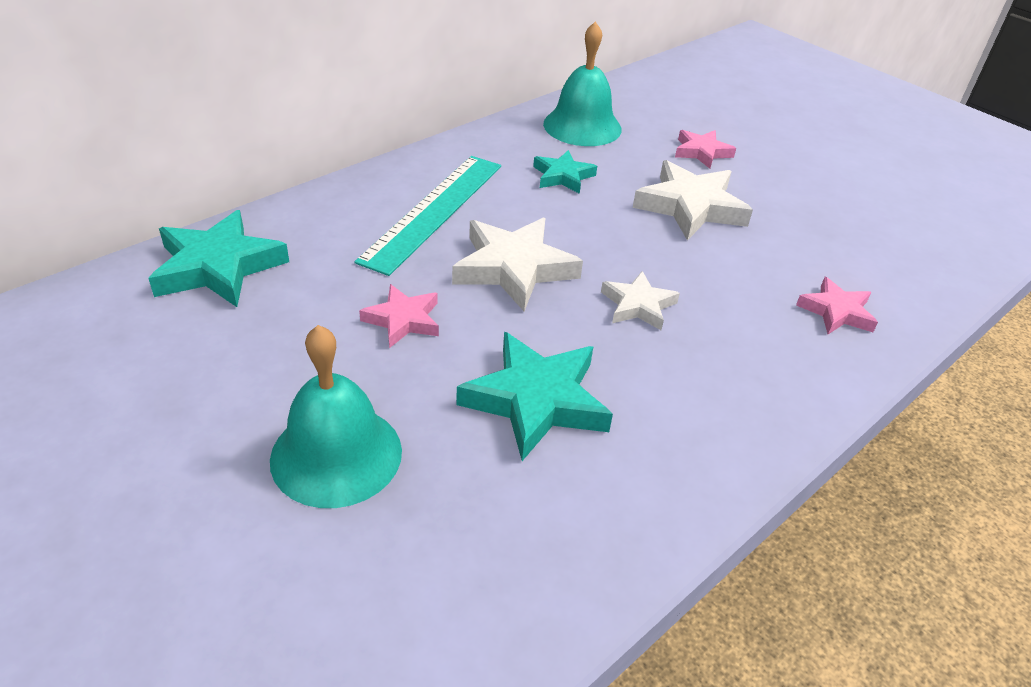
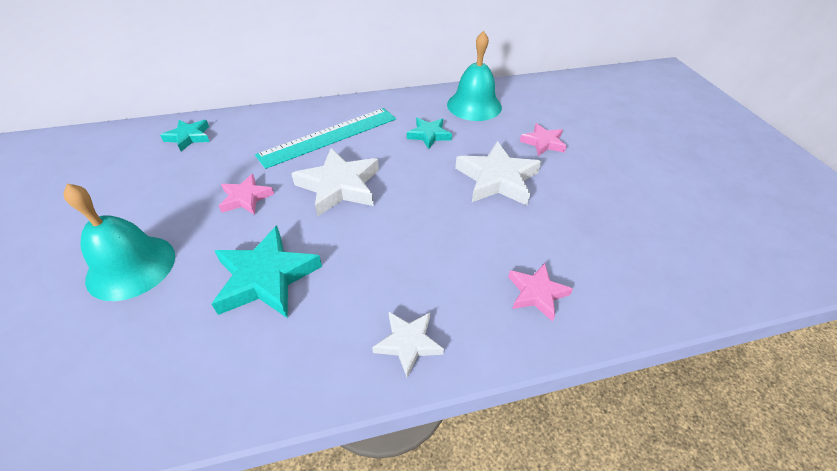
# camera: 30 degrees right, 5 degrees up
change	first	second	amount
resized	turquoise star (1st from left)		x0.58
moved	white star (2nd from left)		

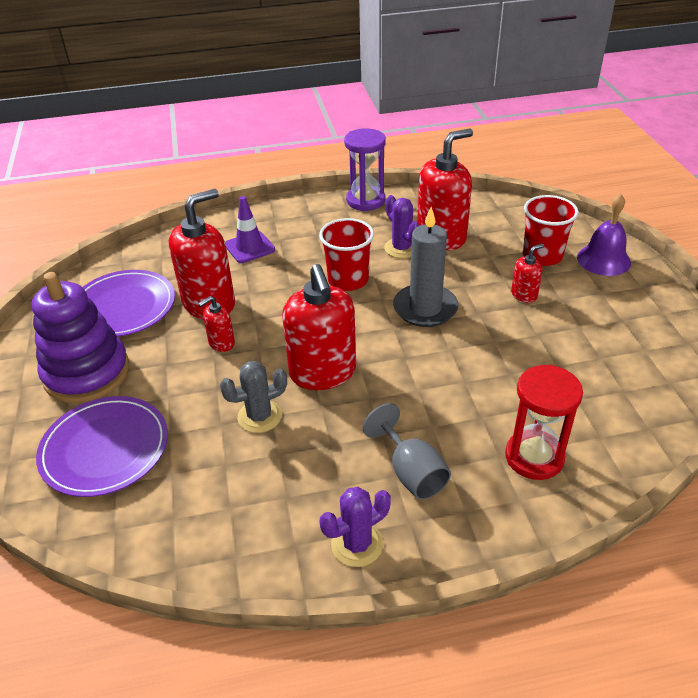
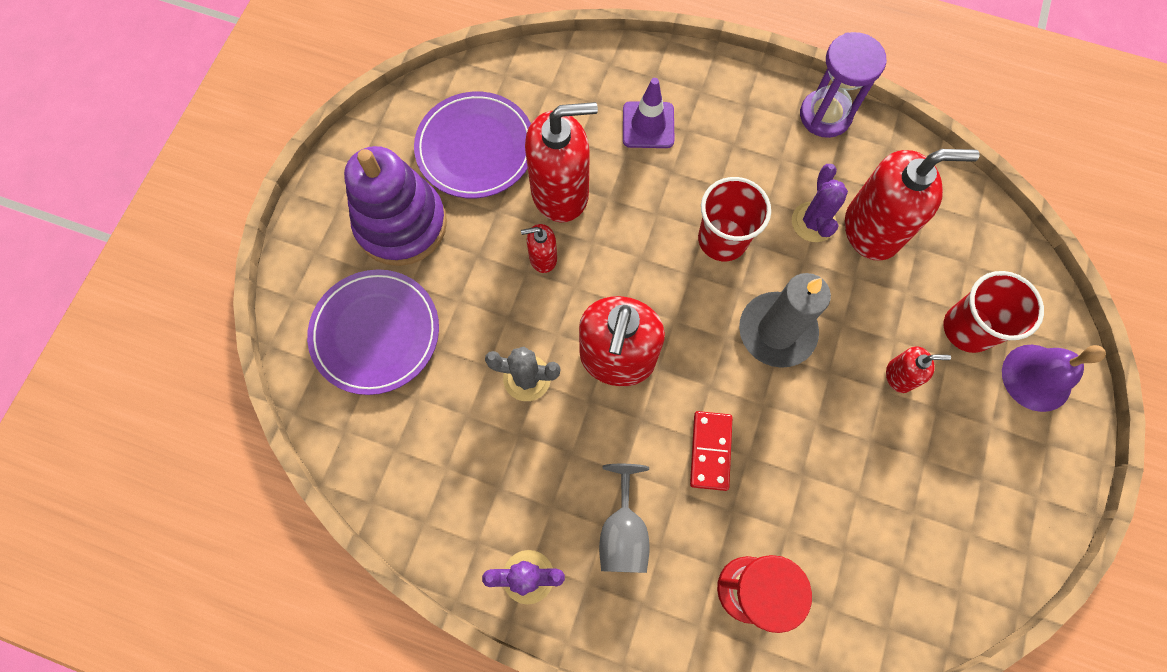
# camera: 30 degrees right, 30 degrees up
change	first	second	amount
added		red domino	

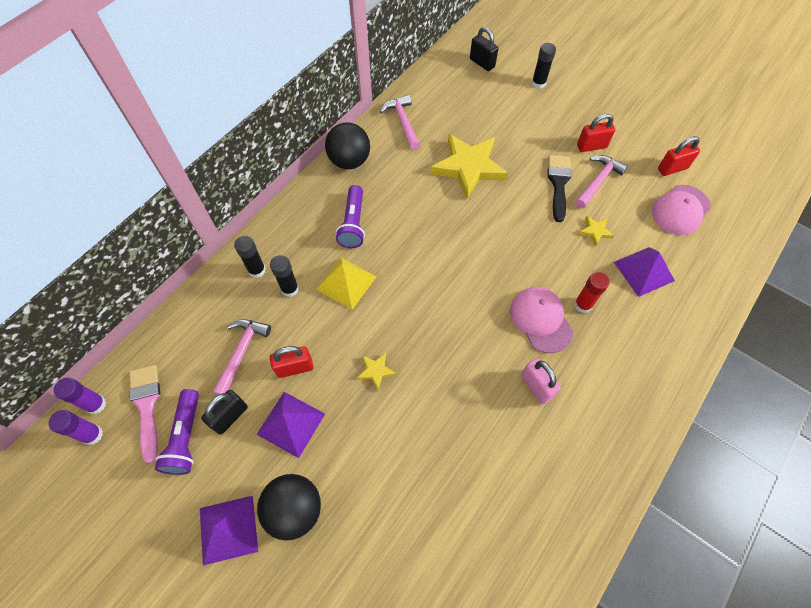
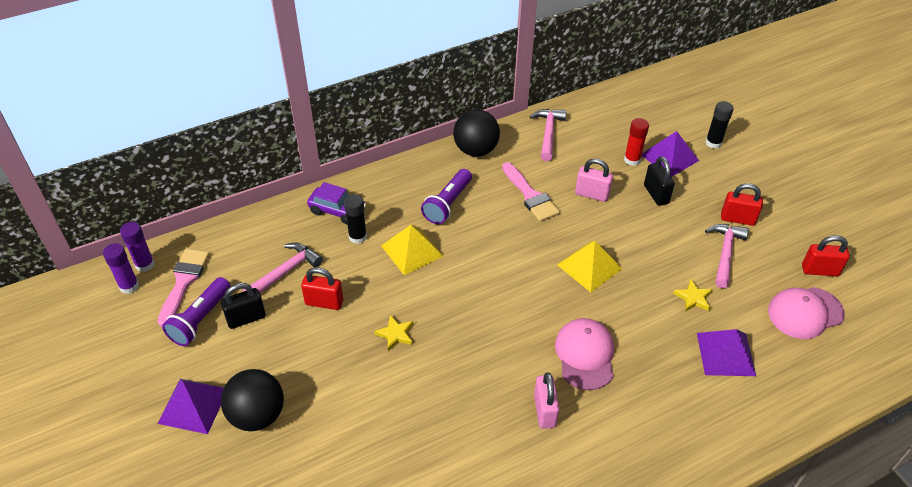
# camera: 25 degrees right, 15 degrees down
change	first	second	amount
replaced	black glue stick (1st from left)	purple car	
moved	purple pyramid (2nd from left)		
replaced	yellow star (2nd from left)	pink padlock (2nd from left)	
moved	black padlock (2nd from left)		
removed	black brush		
moved	red glue stick		
turned	pink hammer (3rd from left)		45 degrees counterclockwise
added		pink brush (2nd from left)	
added		yellow pyramid (2nd from left)	

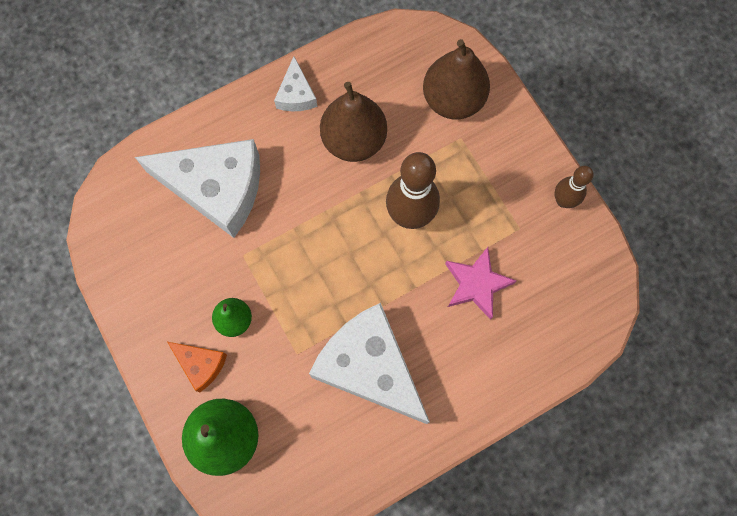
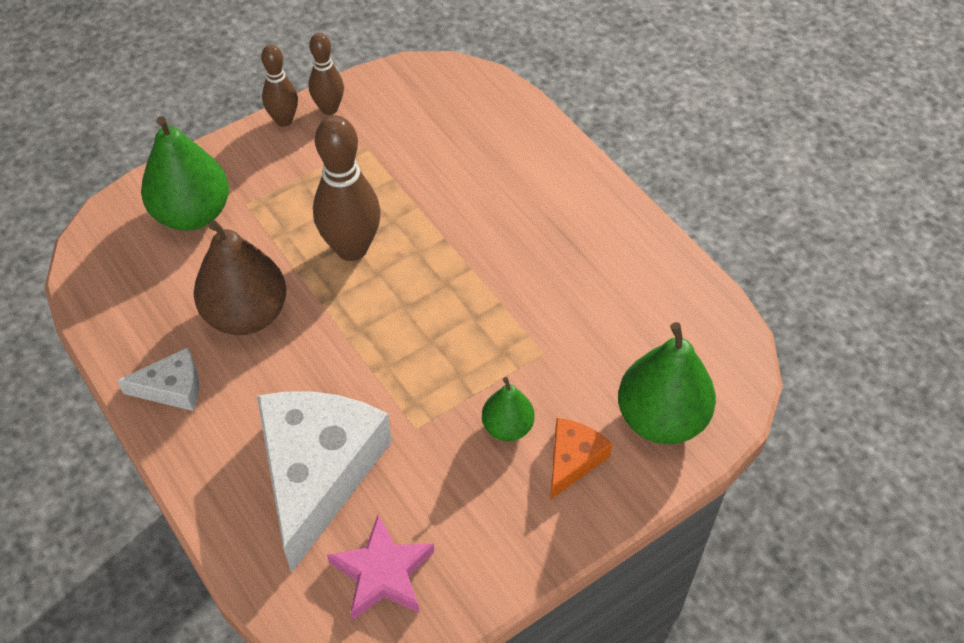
# camera: 95 degrees left, 20 degrees down
change	first	second	amount
removed	white cheese (3rd from left)		
recoloured	brown pear (2nd from left)	green pear (1st from left)	
moved	pink star		
added		brown bowling pin (1st from left)	

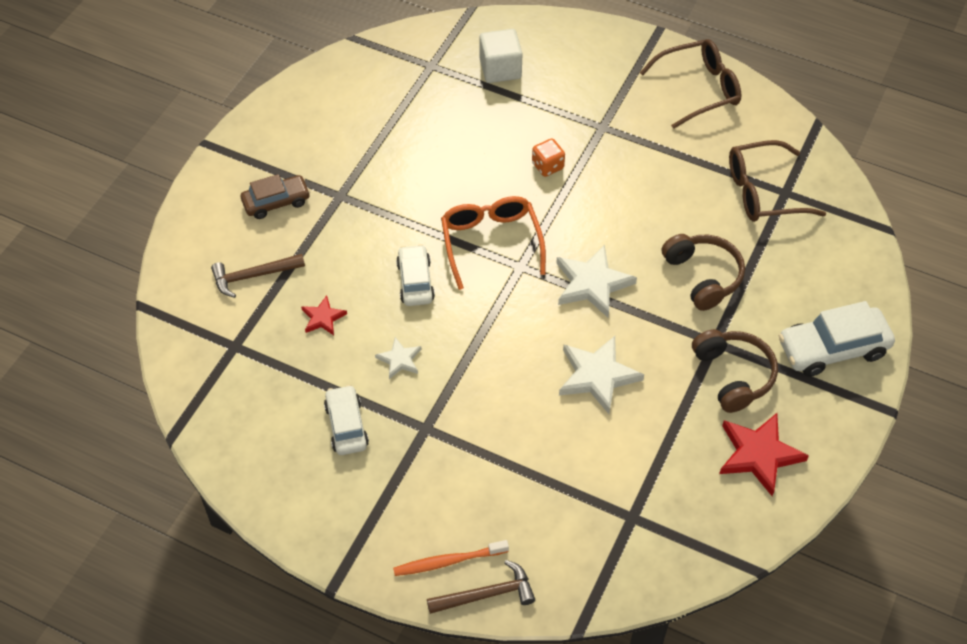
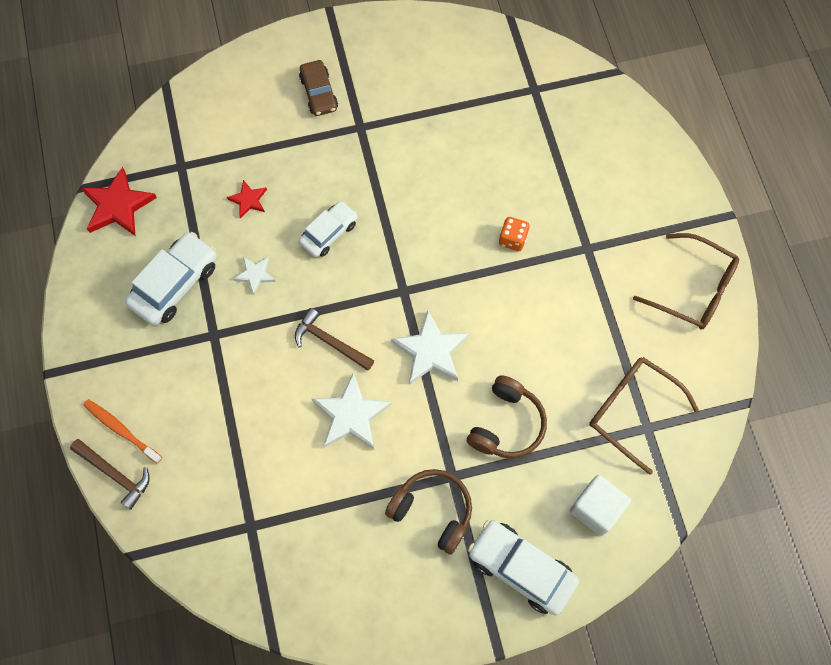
# camera: 50 degrees right, 15 degrees up
change	first	second	amount
moved	brown hammer (1st from left in the first image)	brown hammer (2nd from left)	
turned	brown car		45 degrees clockwise
resized	white car (1st from left)		x1.54
removed	orange glasses		
moved	white cube		
turned	brown headphones (2nd from left in the first image)	brown headphones (1st from left)	90 degrees counterclockwise
moved	red star (2nd from left in the first image)	red star (1st from left)	

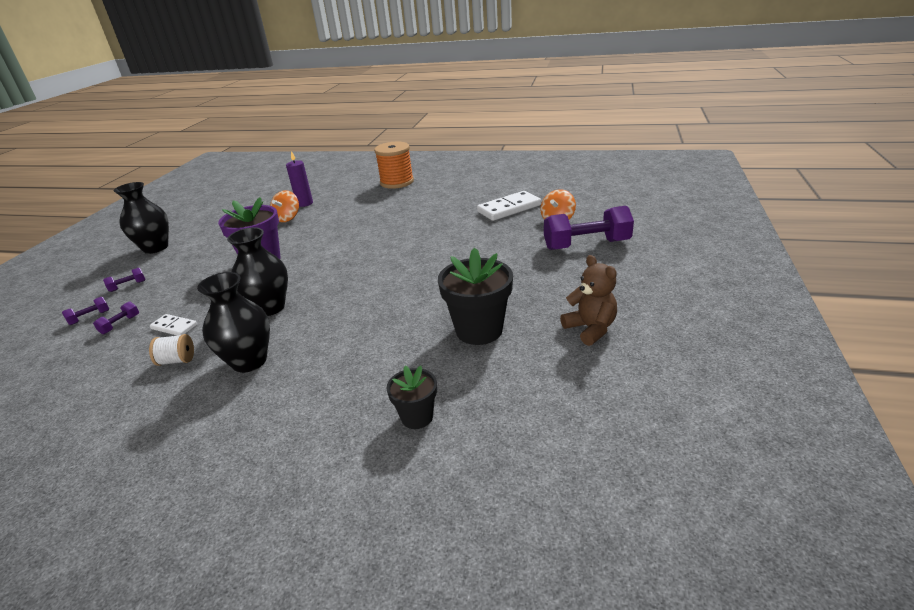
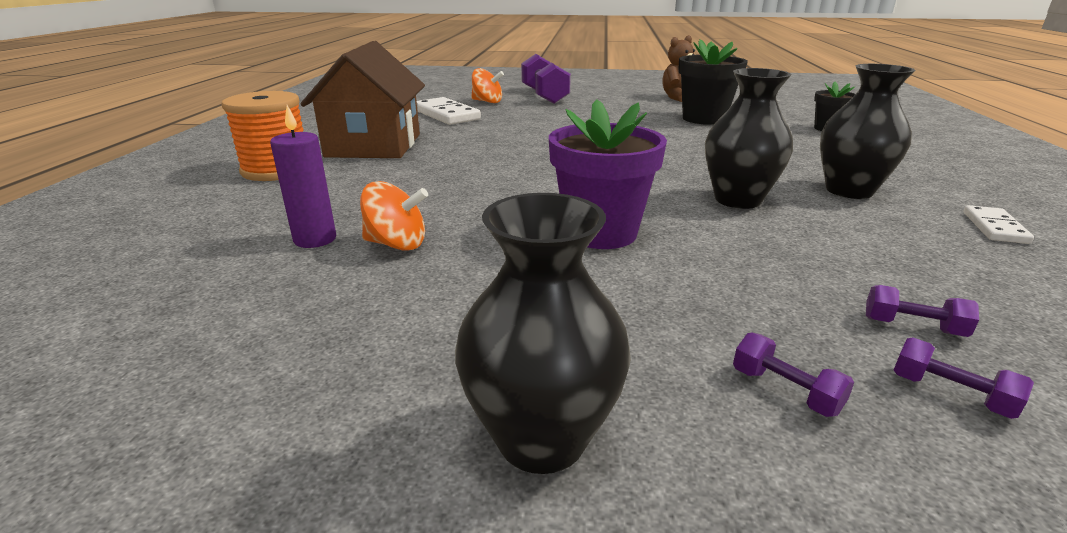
# camera: 100 degrees left, 5 degrees down
change	first	second	amount
removed	white spool		
moved	white domino (1st from left in the first image)	white domino (2nd from left)	
added		brown house	

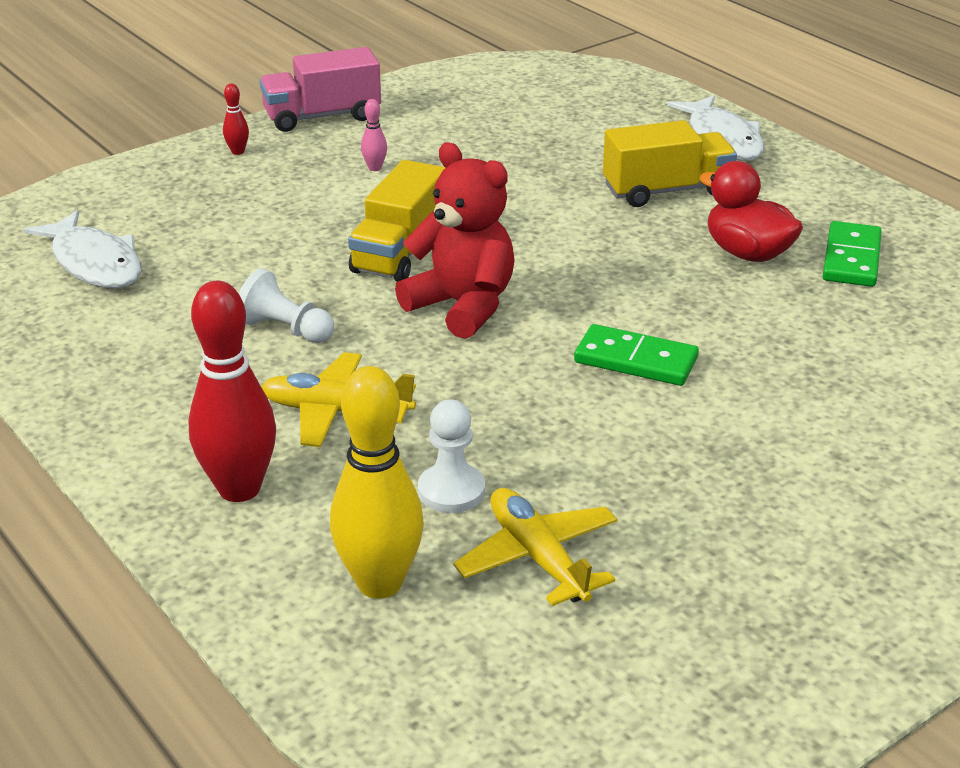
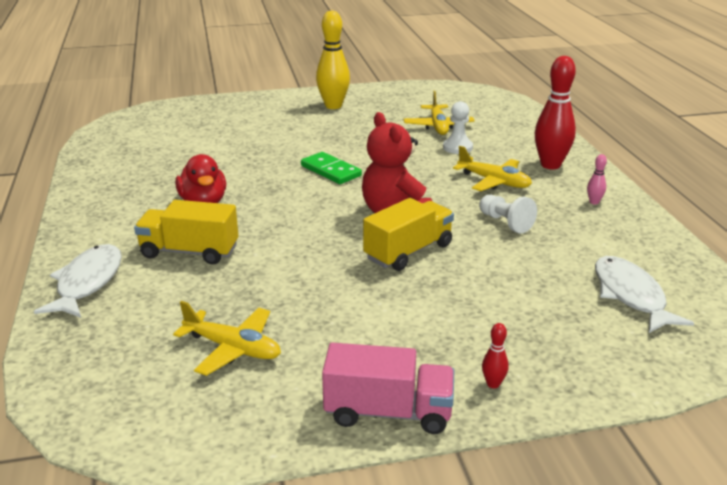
# camera: 155 degrees left, 5 degrees down
change	first	second	amount
moved	yellow bowling pin		
moved	pink bowling pin		
removed	green domino (2nd from left)		
added		yellow plane (1st from left)	

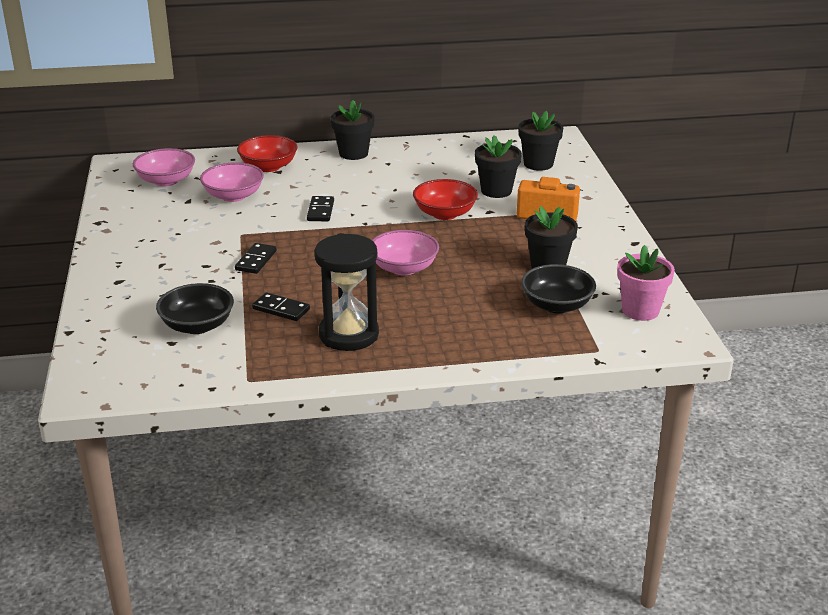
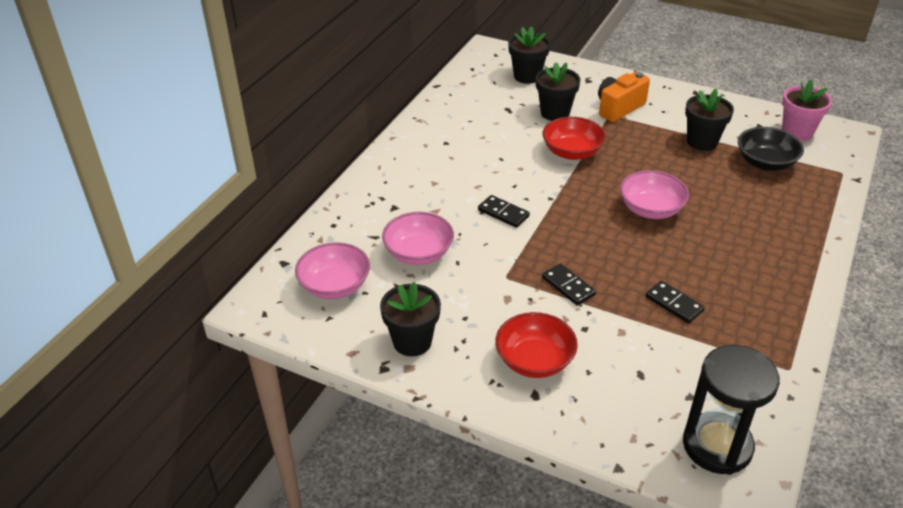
# camera: 55 degrees left, 10 degrees up
change	first	second	amount
removed	black bowl (1st from left)		
moved	red bowl (1st from left)		
turned	black domino (2nd from left in the first image)	black domino (3rd from left)	75 degrees clockwise
moved	black hourglass		
moved	black flower pot (1st from left)		

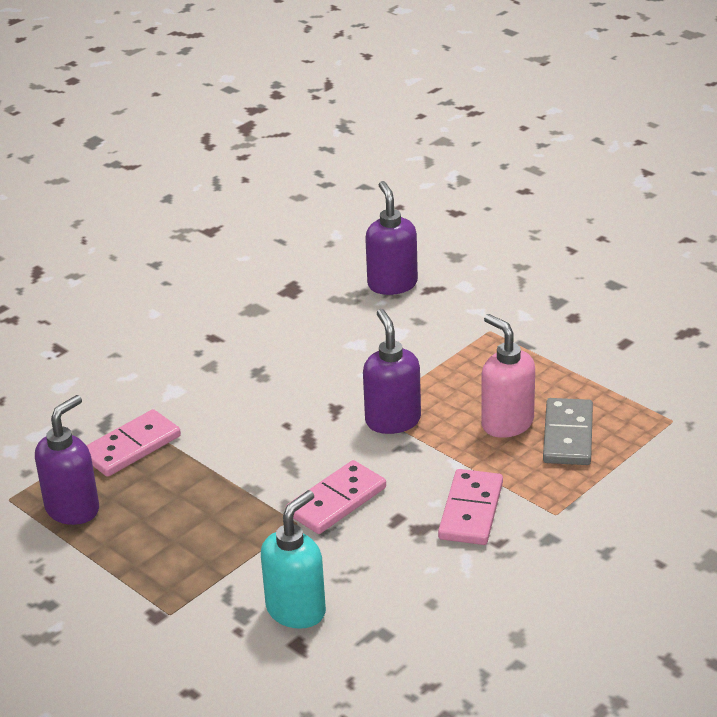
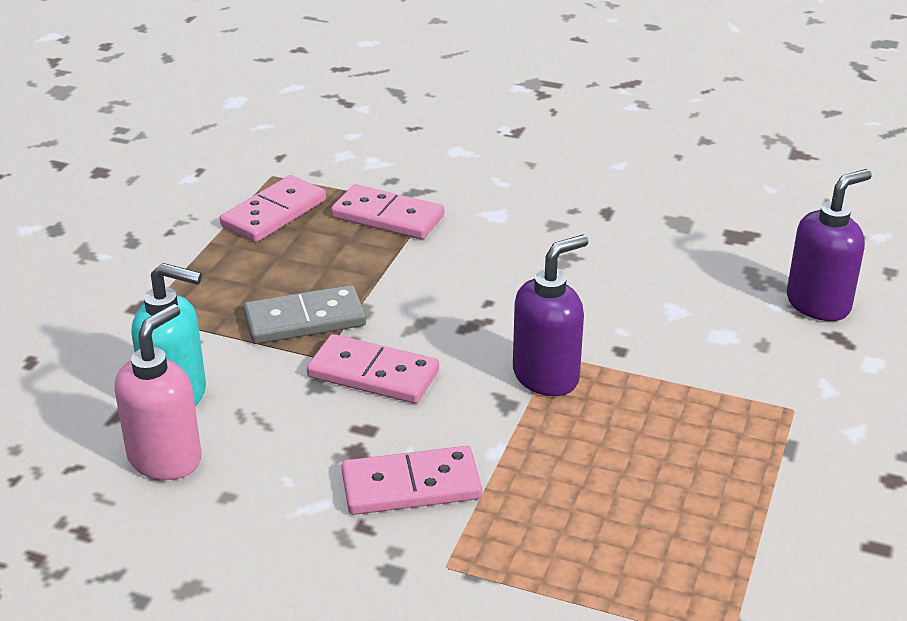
# camera: 65 degrees right, 0 degrees up
change	first	second	amount
replaced	purple soap dispenser (1st from left)	pink domino (1st from left)	
moved	pink soap dispenser		
moved	grey domino		

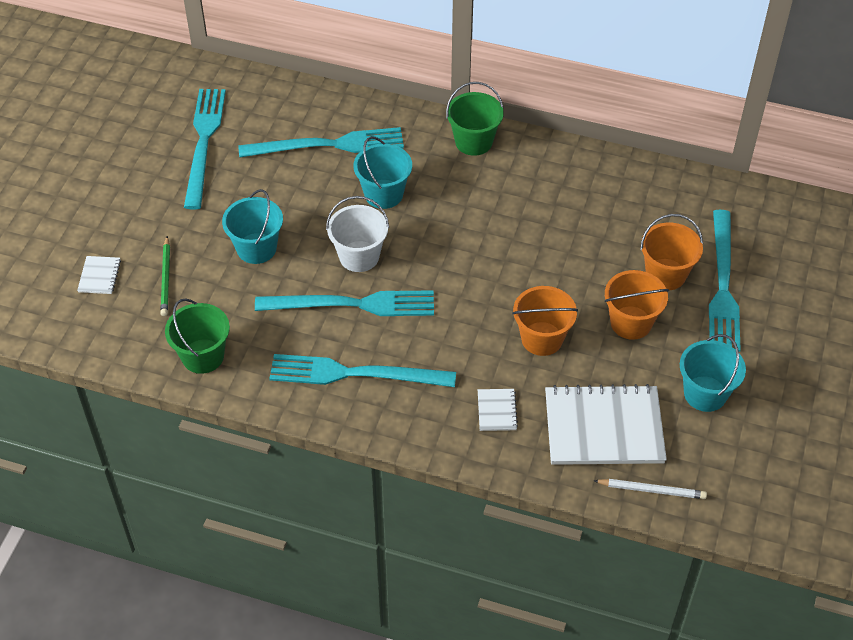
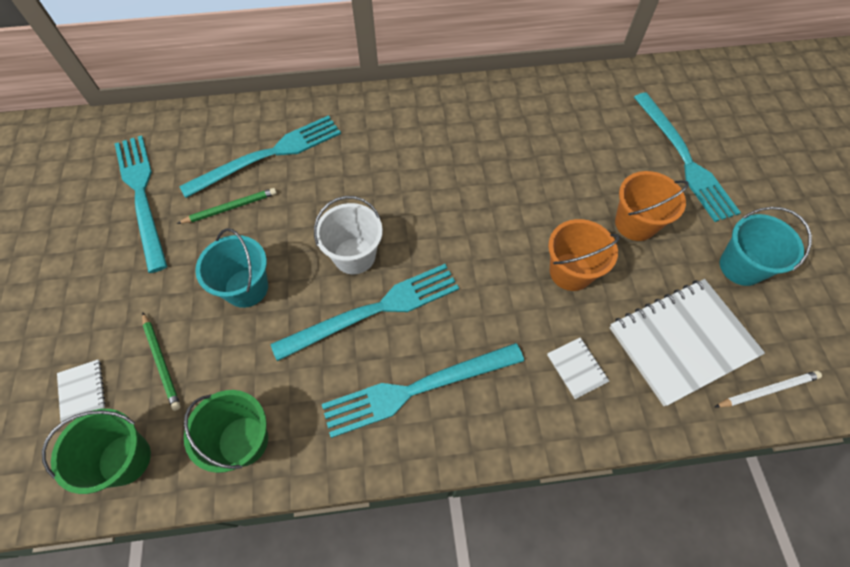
# camera: 25 degrees left, 10 degrees up
change	first	second	amount
removed	turquoise bucket (2nd from left)		
moved	green bucket (2nd from left in the first image)	green bucket (1st from left)	
removed	orange bucket (3rd from left)		
added		green pencil (2nd from left)	

